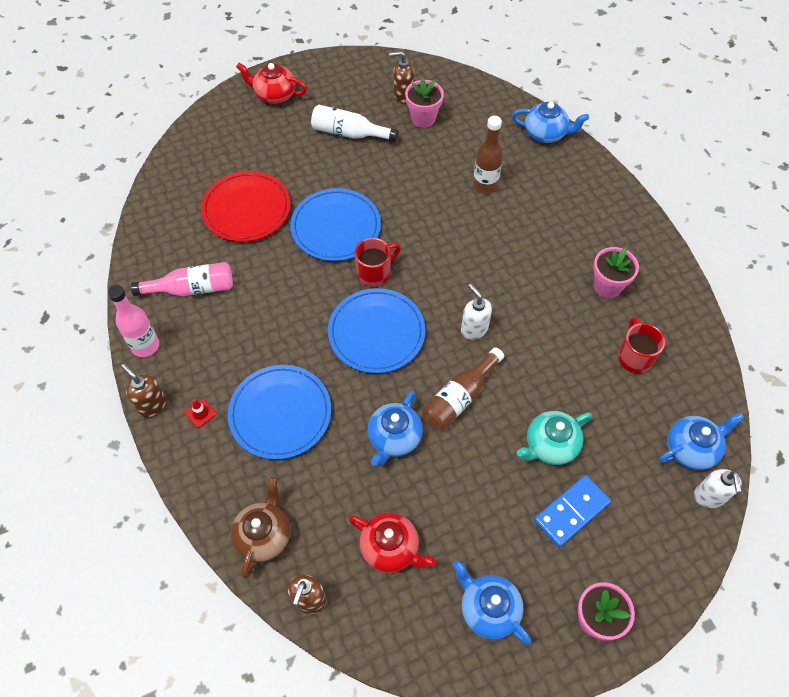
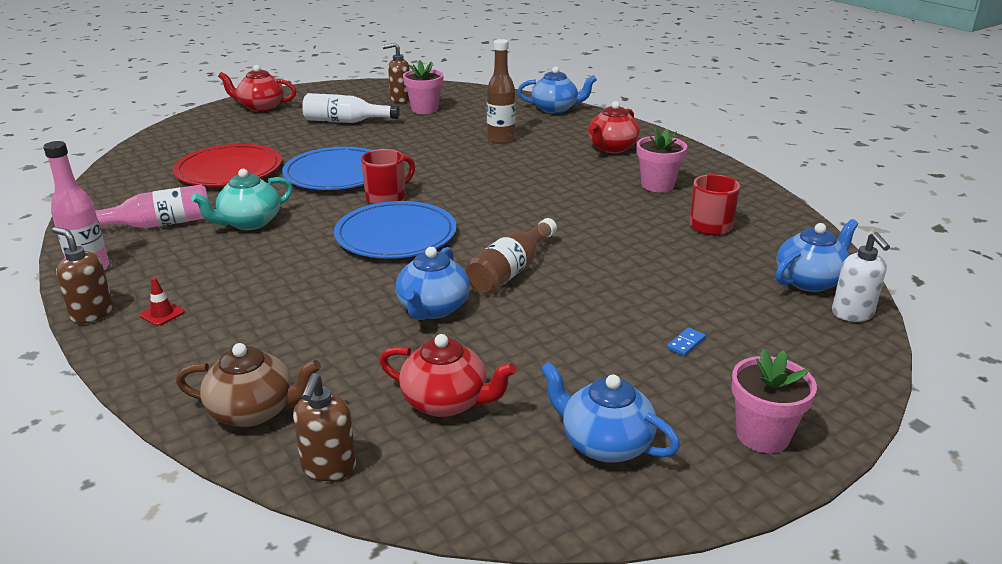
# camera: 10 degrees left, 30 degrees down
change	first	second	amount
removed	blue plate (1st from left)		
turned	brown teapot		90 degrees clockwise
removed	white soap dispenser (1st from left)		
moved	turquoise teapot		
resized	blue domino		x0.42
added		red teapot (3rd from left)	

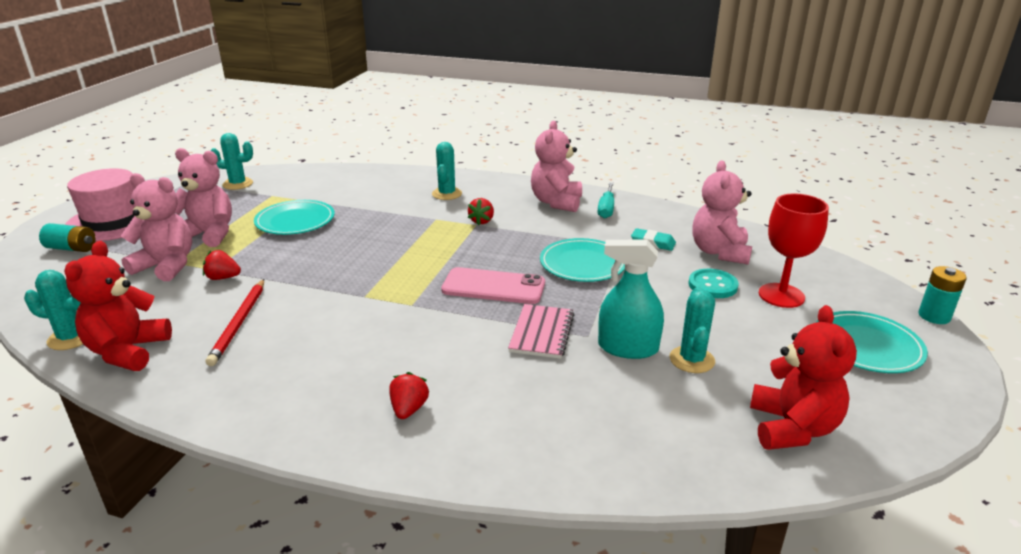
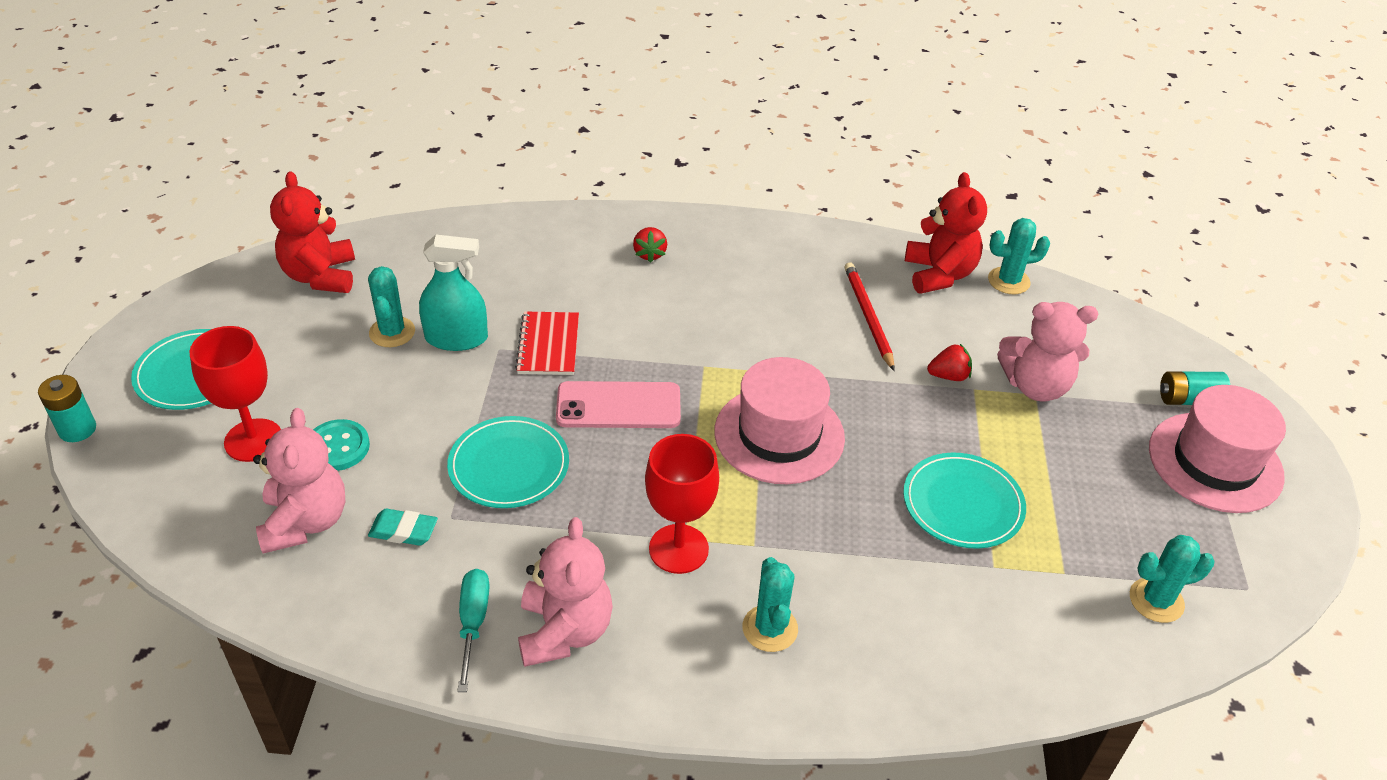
# camera: 165 degrees right, 15 degrees up
change	first	second	amount
removed	pink teddy bear (2nd from left)		
replaced	red strawberry (3rd from left)	red goblet (2nd from left)	
recoloured	pink notebook	red notebook	
added		pink hat (1st from left)	

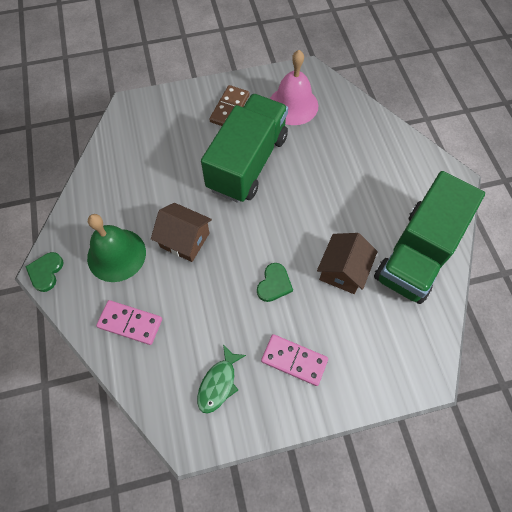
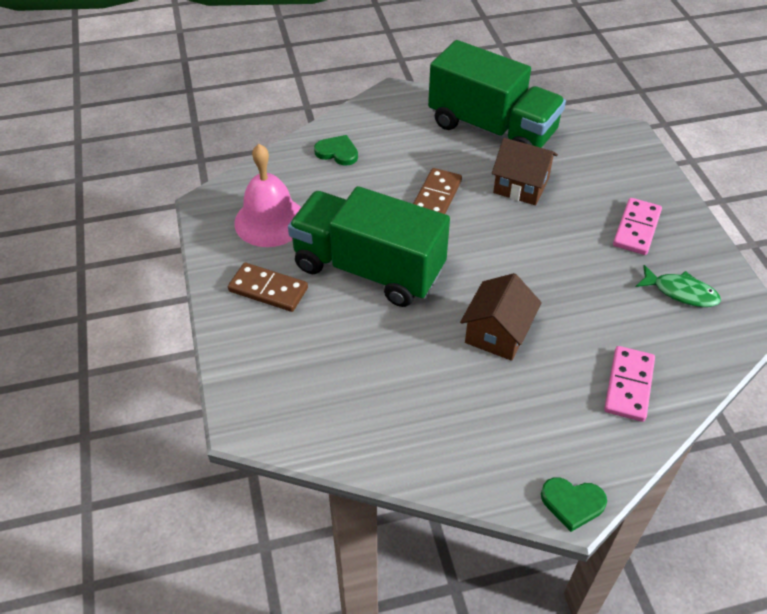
# camera: 90 degrees left, 15 degrees down
change	first	second	amount
removed	green bell		
moved	green heart (2nd from left in the first image)	green heart (1st from left)	
added		brown domino (2nd from left)	

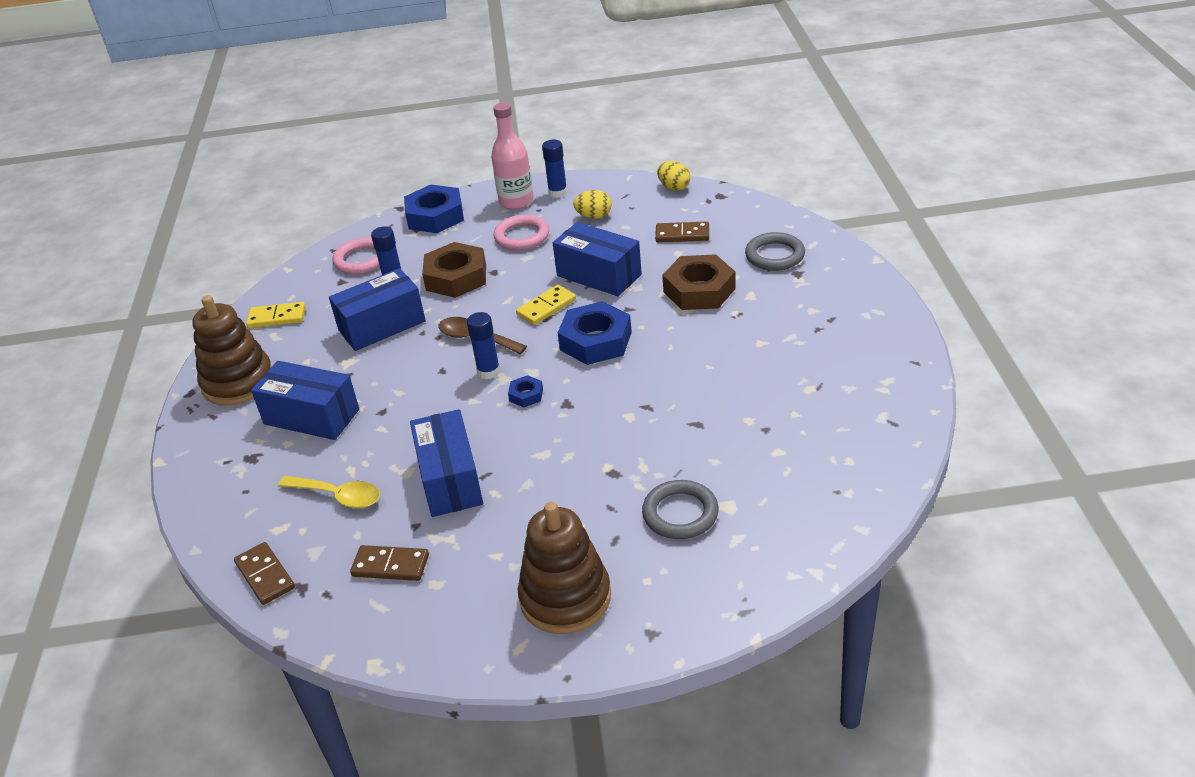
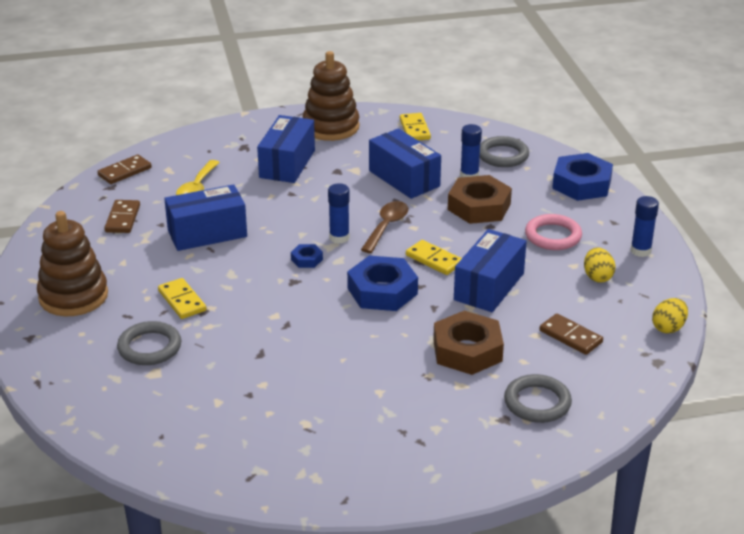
# camera: 80 degrees right, 5 degrees down
change	first	second	amount
recoloured	pink ring (1st from left)	grey ring (2nd from left)	
removed	pink bottle		
turned	brown domino (3rd from left)		45 degrees counterclockwise
added		yellow domino (1st from left)	

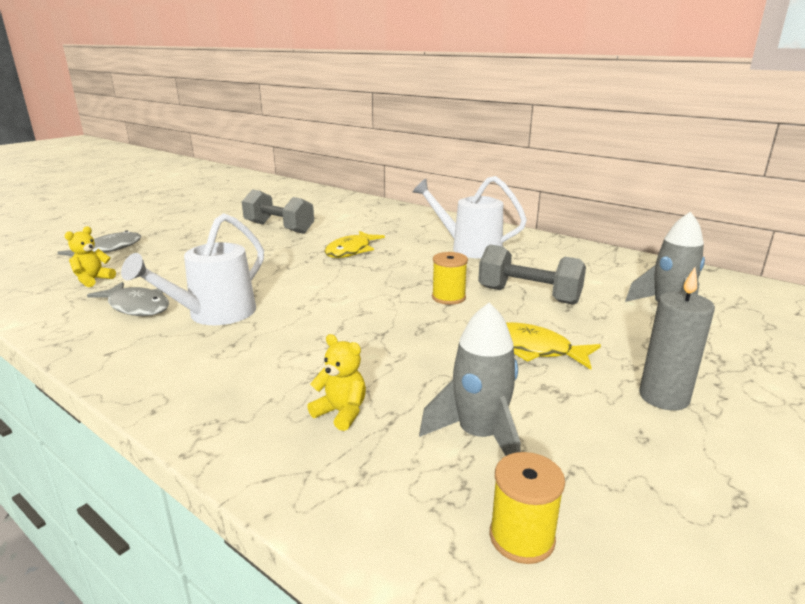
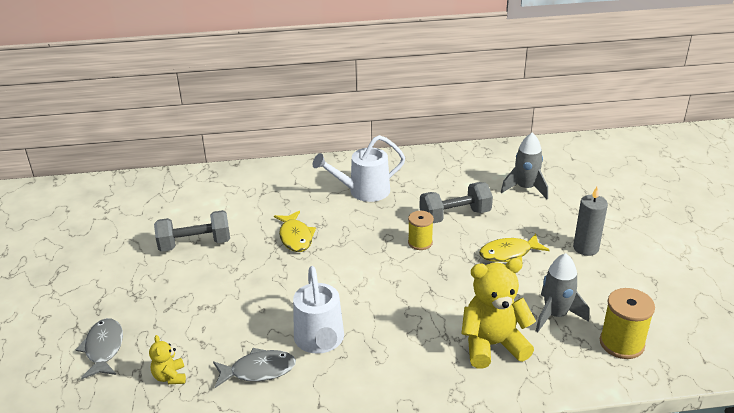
# camera: 45 degrees left, 10 degrees up
change	first	second	amount
resized	yellow teddy bear (2nd from left)		x2.07
resized	yellow spool (2nd from left)		x1.51

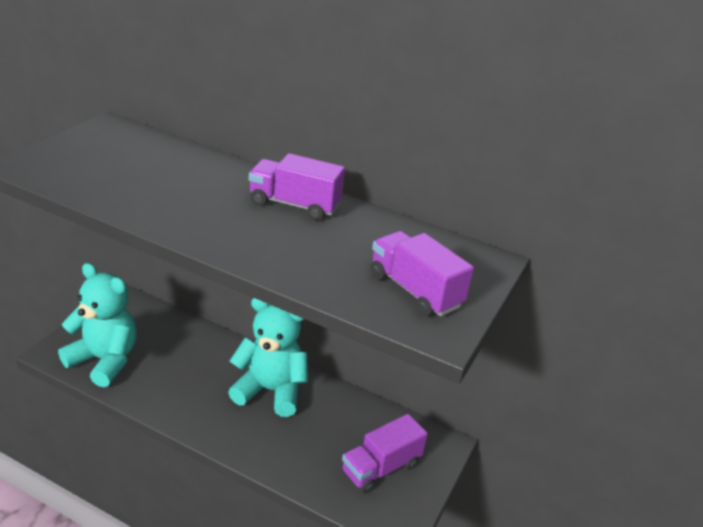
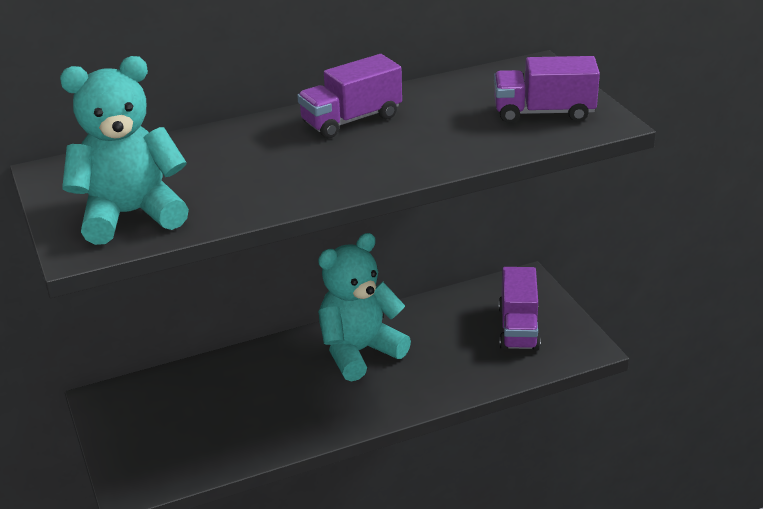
# camera: 45 degrees left, 0 degrees up
change	first	second	amount
moved	turquoise teddy bear (1st from left)		

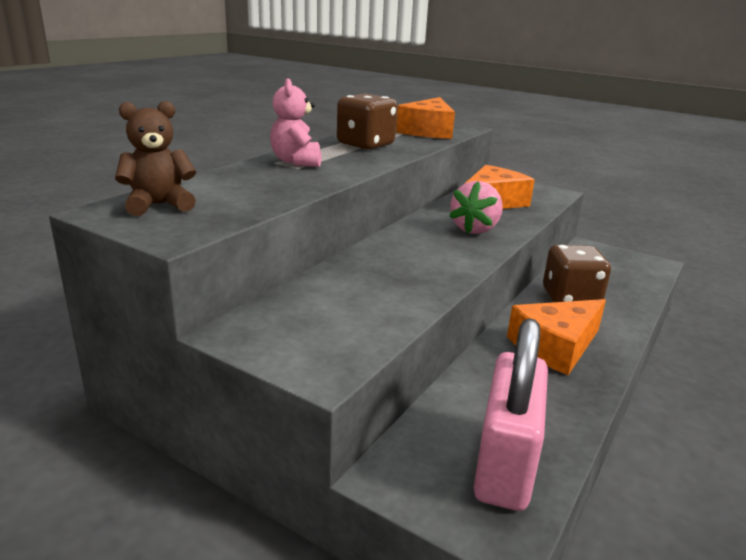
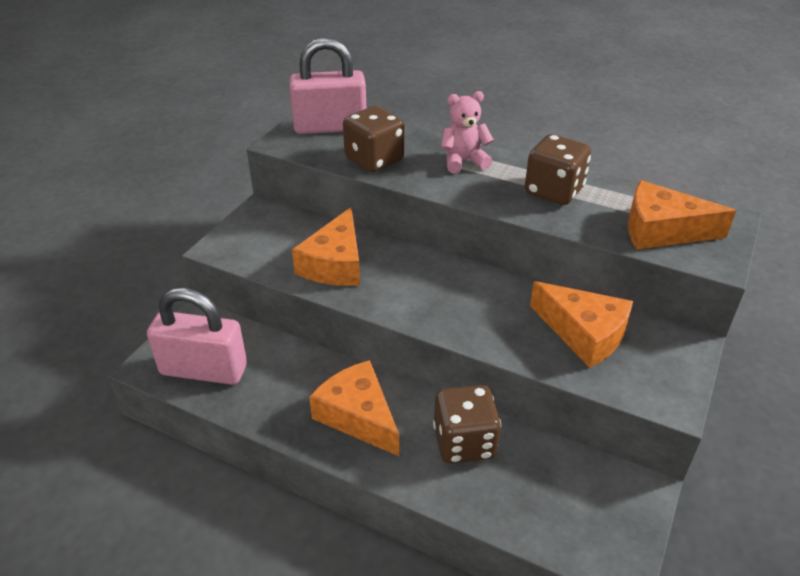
# camera: 85 degrees right, 15 degrees up
change	first	second	amount
replaced	brown teddy bear	pink padlock (2nd from left)	
removed	pink strawberry		
added		orange cheese (1st from left)	
added		brown dice (1st from left)	

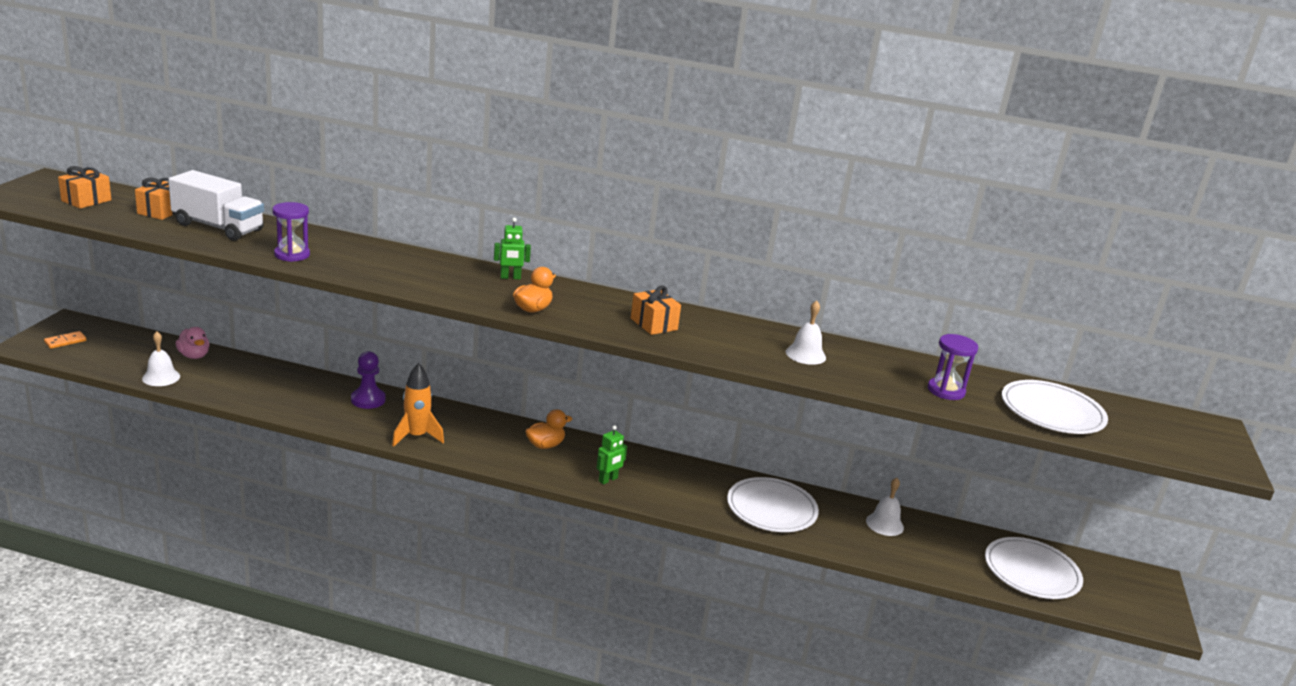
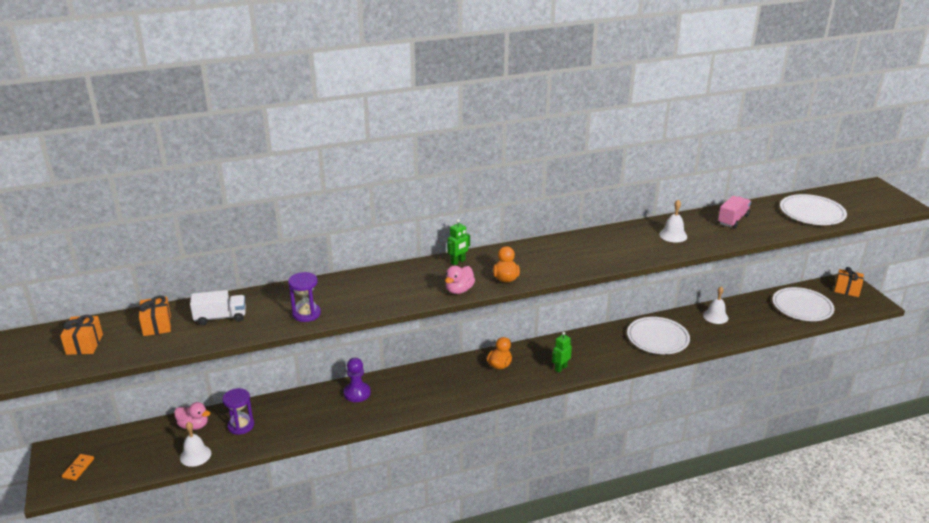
# camera: 30 degrees left, 5 degrees up
change	first	second	amount
resized	white truck		x0.66
removed	orange rocket		
turned	green robot (2nd from left)		150 degrees counterclockwise
moved	orange gift (3rd from left)		
moved	purple hourglass (2nd from left in the first image)	purple hourglass (1st from left)	
added		pink duck (2nd from left)	
added		pink truck	

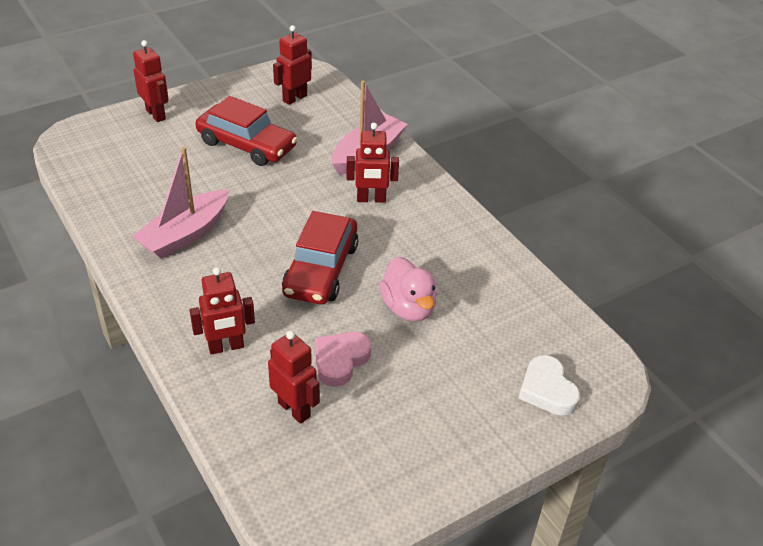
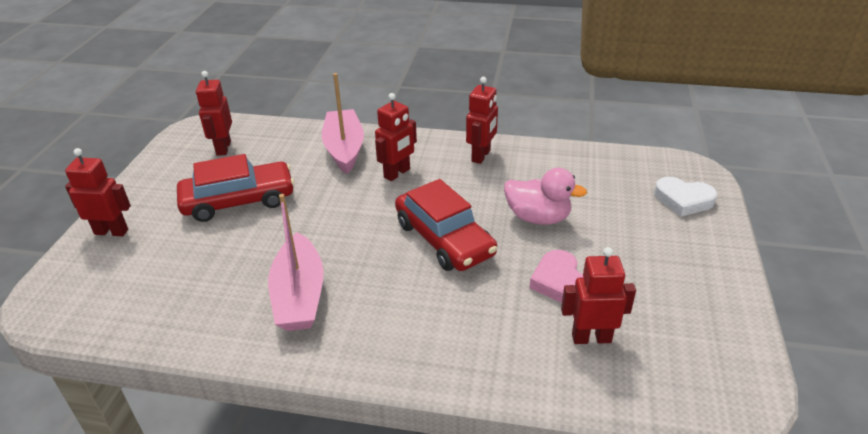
# camera: 45 degrees left, 5 degrees down
change	first	second	amount
moved	red robot (2nd from left in the first image)	red robot (4th from left)	

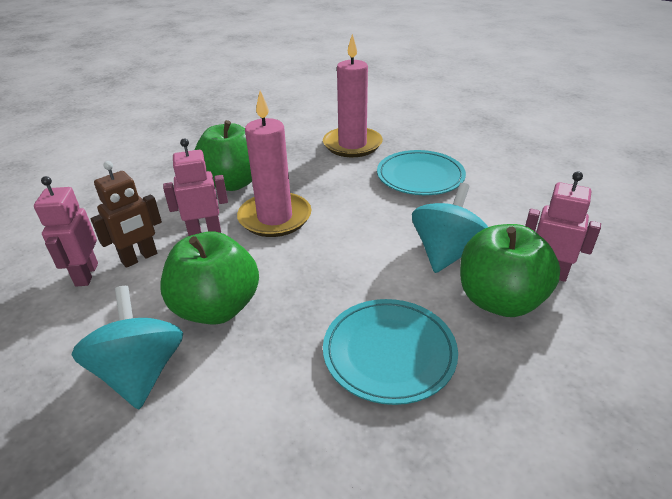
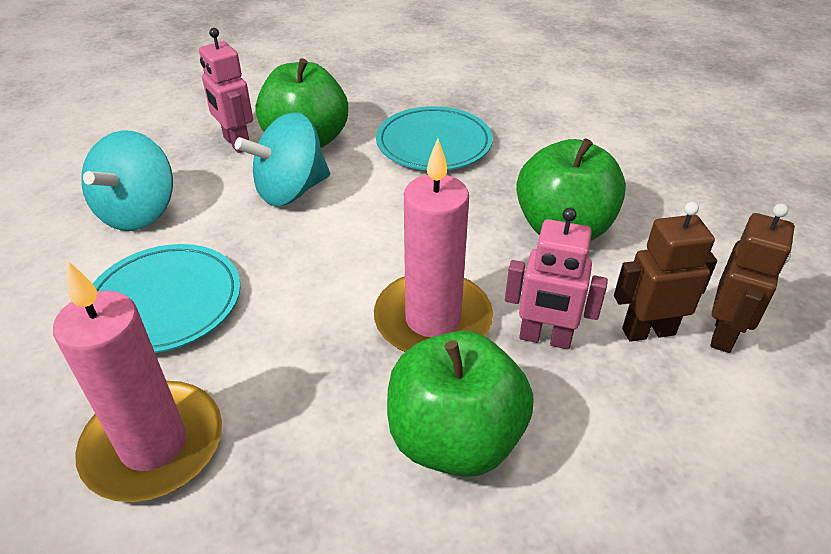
# camera: 150 degrees left, 5 degrees up
change	first	second	amount
recoloured	pink robot (1st from left)	brown robot (2nd from left)	
moved	turquoise spinning top (1st from left)		

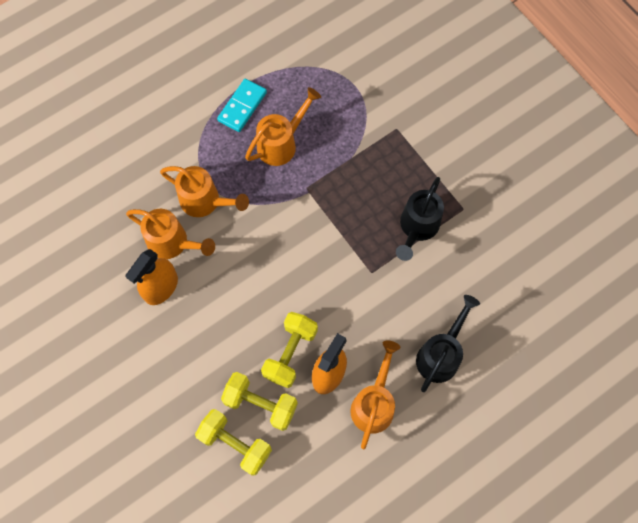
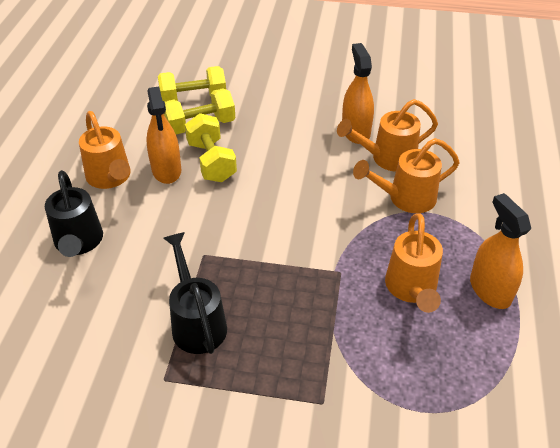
# camera: 135 degrees right, 25 degrees down
change	first	second	amount
replaced	turquoise domino	orange spray bottle (3rd from left)	

